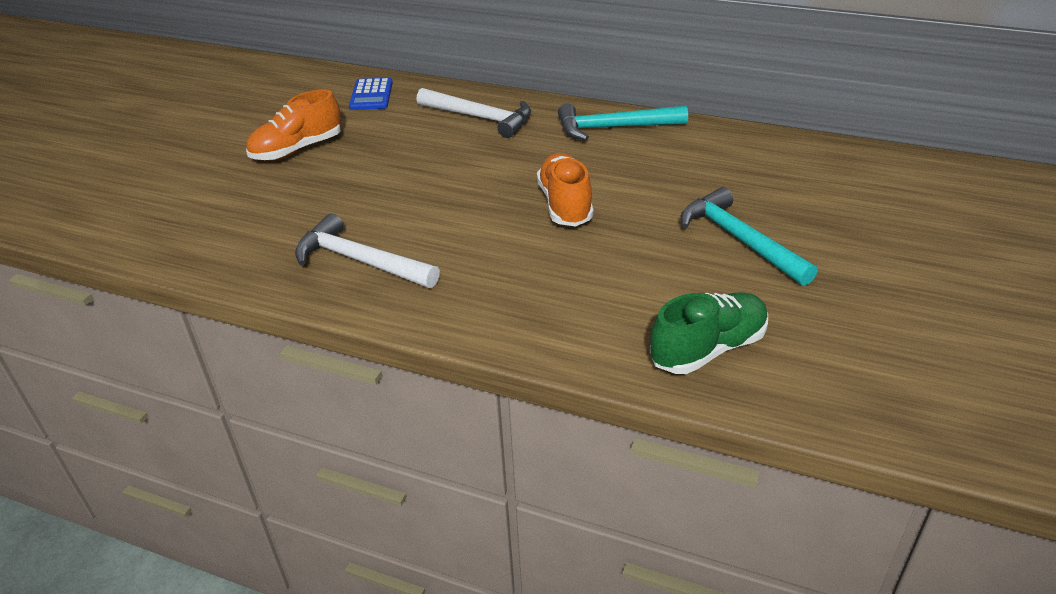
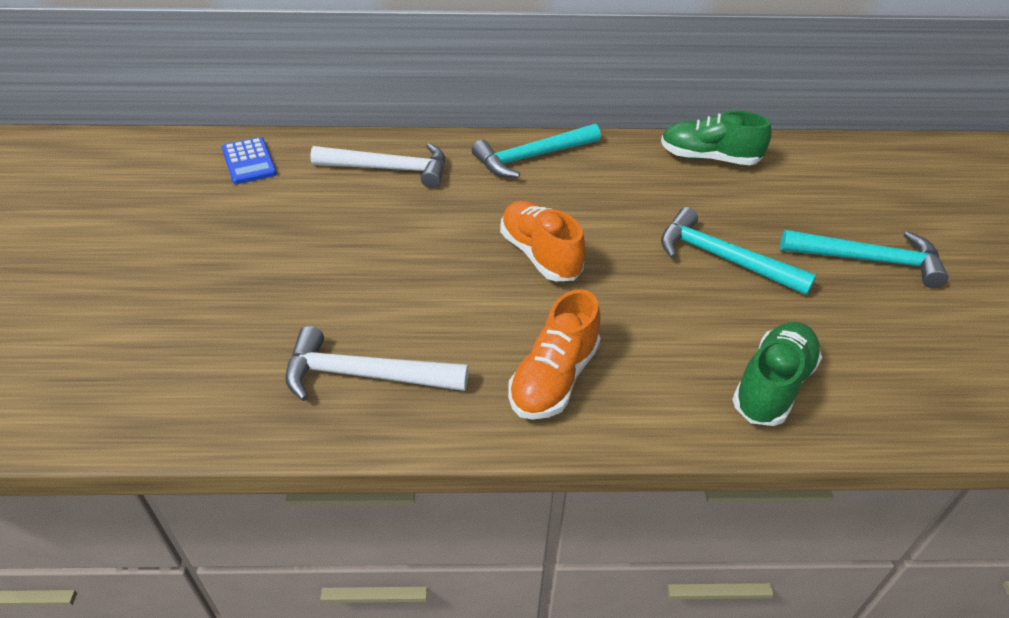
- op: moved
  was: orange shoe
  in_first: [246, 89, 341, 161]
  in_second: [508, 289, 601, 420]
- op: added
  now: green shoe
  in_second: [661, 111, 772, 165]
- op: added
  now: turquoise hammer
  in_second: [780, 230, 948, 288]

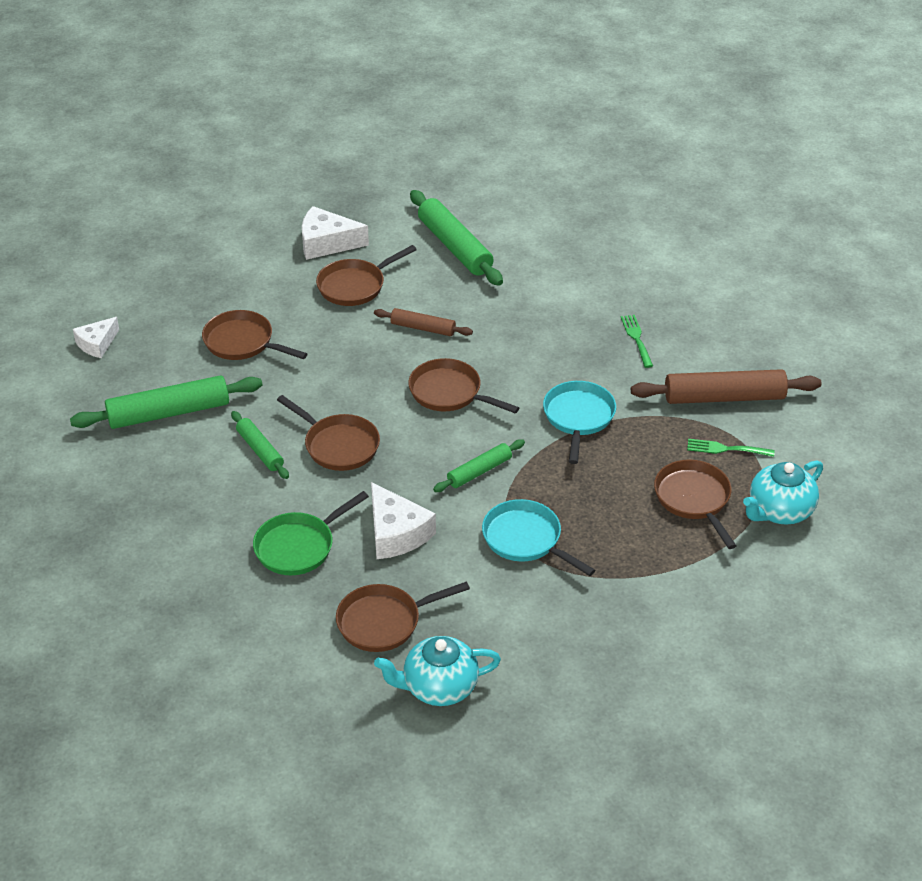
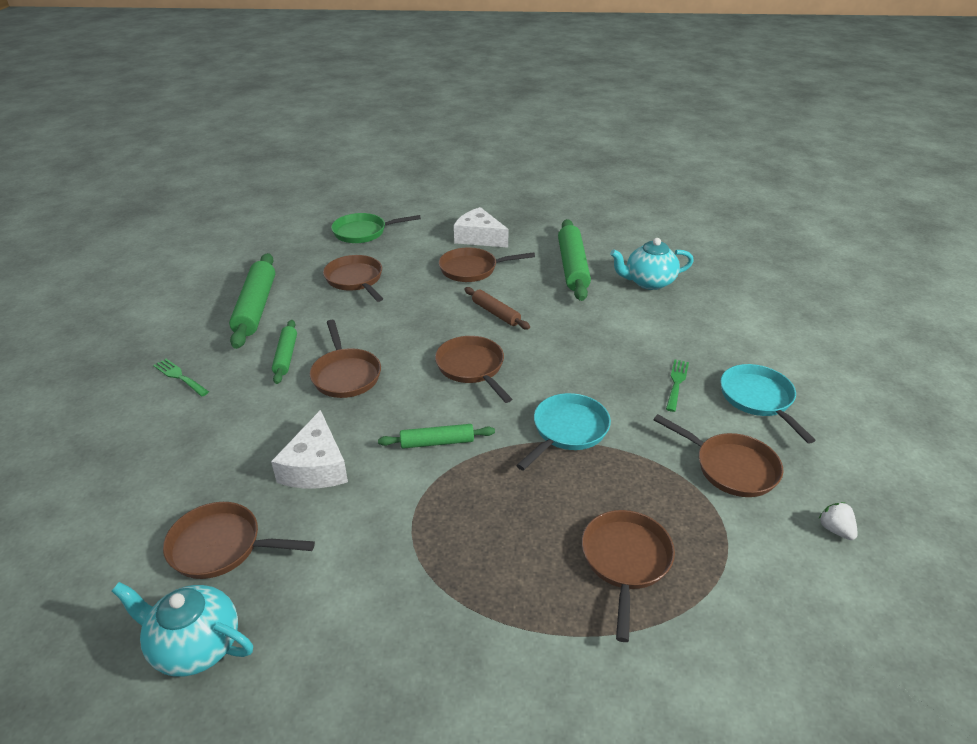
- op: turned
  was: green rolling pin
  in_first: [70, 375, 262, 429]
  in_second: [229, 253, 275, 349]
  clockwise: 75
- op: removed
  was: white cheese
  in_first: [73, 317, 119, 358]
- op: moved
  was: green pan
  in_first: [253, 491, 369, 575]
  in_second: [331, 213, 421, 243]
- op: moved
  was: turquoise pan
  in_first: [482, 499, 596, 576]
  in_second: [720, 364, 816, 444]
- op: replaced
  was: brown rolling pin
  now: brown pan
  in_first: [631, 369, 822, 404]
  in_second: [653, 414, 783, 497]
- op: moved
  was: green fork
  in_first: [687, 439, 775, 457]
  in_second: [153, 359, 209, 396]
- op: moved
  was: turquoise teapot
  in_first: [743, 460, 823, 525]
  in_second: [610, 238, 694, 290]
- op: added
  now: white strawberry
  in_second: [819, 502, 858, 540]

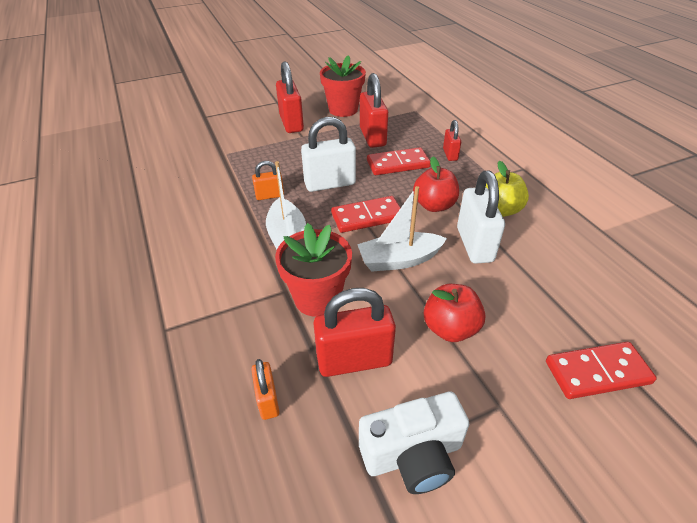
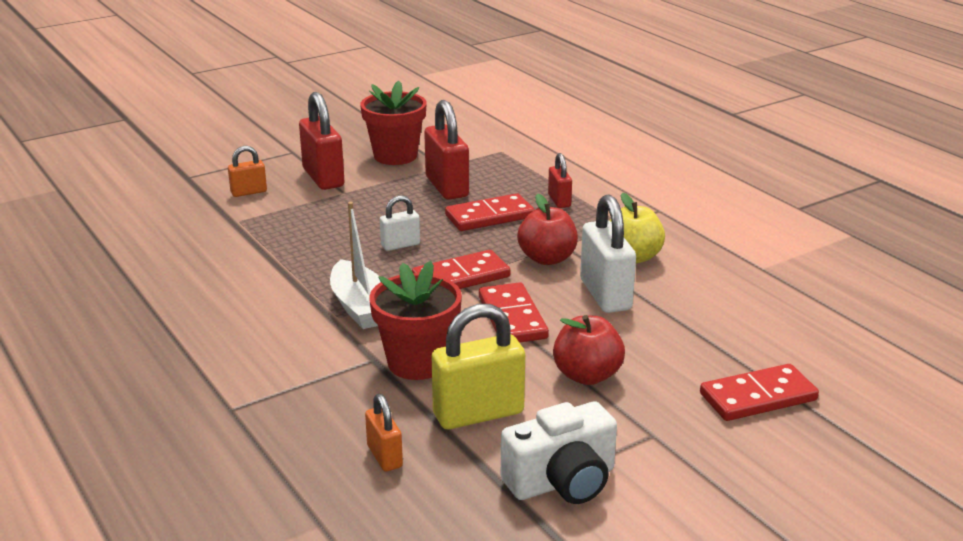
- op: moved
  was: orange padlock
  in_first: [252, 161, 284, 200]
  in_second: [228, 146, 267, 197]
- op: resized
  was: white padlock
  in_first: [301, 117, 356, 192]
  in_second: [380, 195, 420, 251]
  ratio: 0.55
- op: recoloured
  was: red padlock
  now: yellow padlock
  in_first: [313, 288, 396, 377]
  in_second: [431, 304, 525, 429]
- op: replaced
  was: white boat
  now: red domino
  in_first: [357, 186, 447, 271]
  in_second: [479, 282, 549, 343]

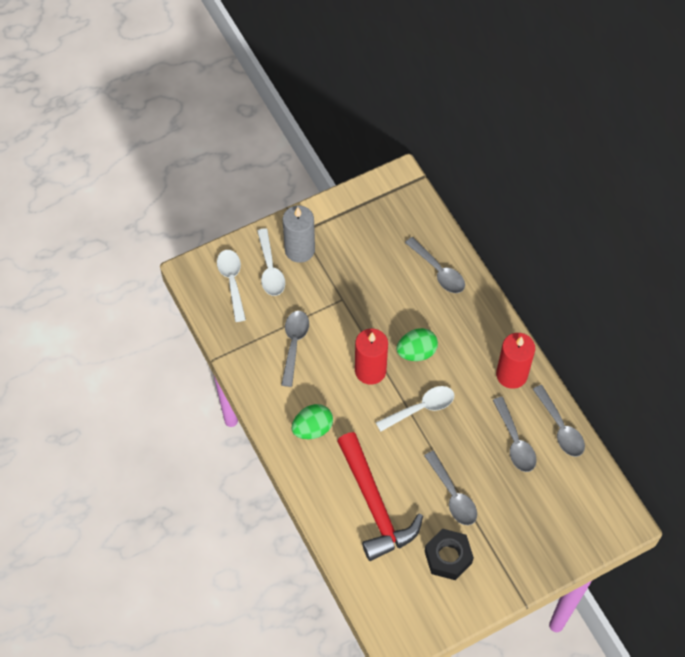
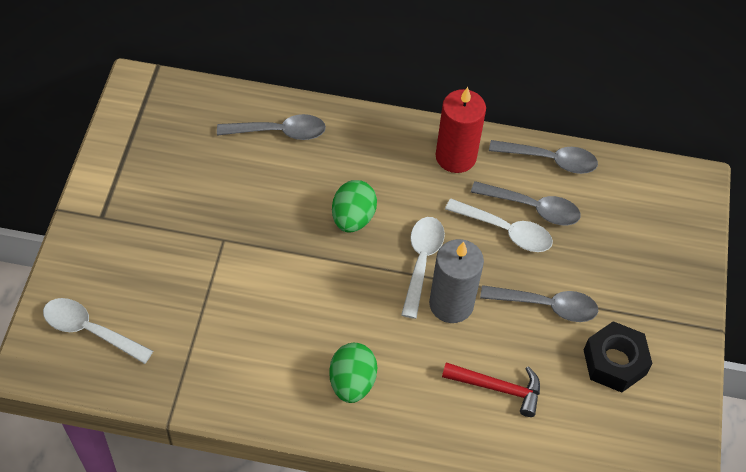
- op: moved
  was: white spoon
  in_first: [257, 228, 285, 296]
  in_second: [445, 199, 553, 252]
- op: removed
  was: grey spoon
  in_first: [281, 311, 309, 387]
- op: moved
  was: grey candle
  in_first: [283, 206, 315, 263]
  in_second: [429, 239, 484, 323]
- op: resized
  was: red hammer
  in_first: [337, 432, 423, 561]
  in_second: [442, 362, 540, 417]
  ratio: 0.54
- op: removed
  was: red candle
  in_first: [355, 328, 388, 385]

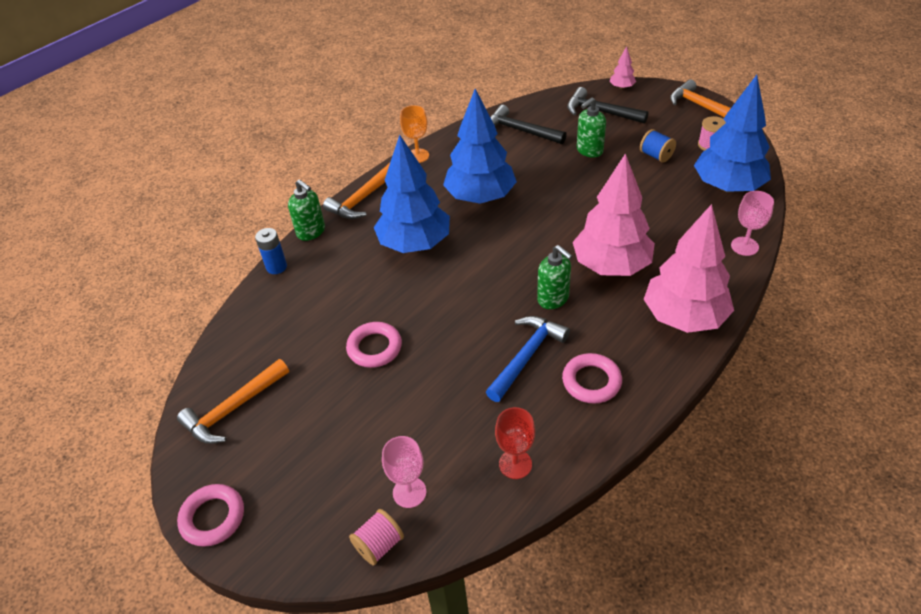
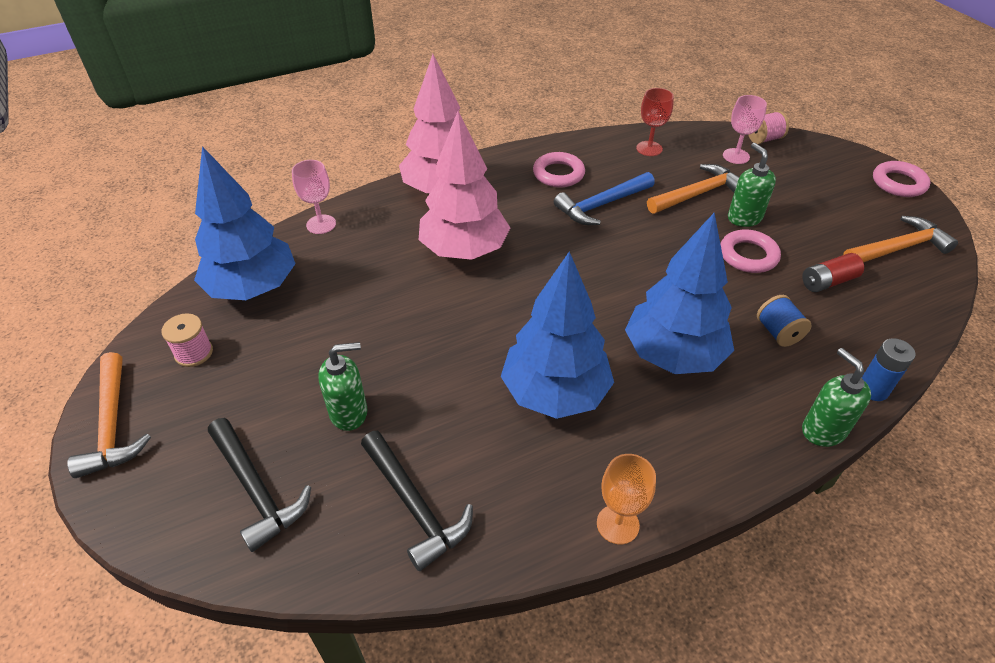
- op: moved
  was: orange hammer
  in_first: [323, 163, 390, 219]
  in_second: [647, 164, 739, 214]
- op: moved
  was: green soap dispenser
  in_first: [537, 245, 572, 309]
  in_second: [728, 143, 776, 227]
- op: removed
  was: pink tree
  in_first: [610, 46, 636, 89]
- op: moved
  was: blue spool
  in_first: [640, 129, 676, 163]
  in_second: [757, 295, 812, 347]
- op: added
  now: red battery
  in_second: [802, 253, 864, 292]

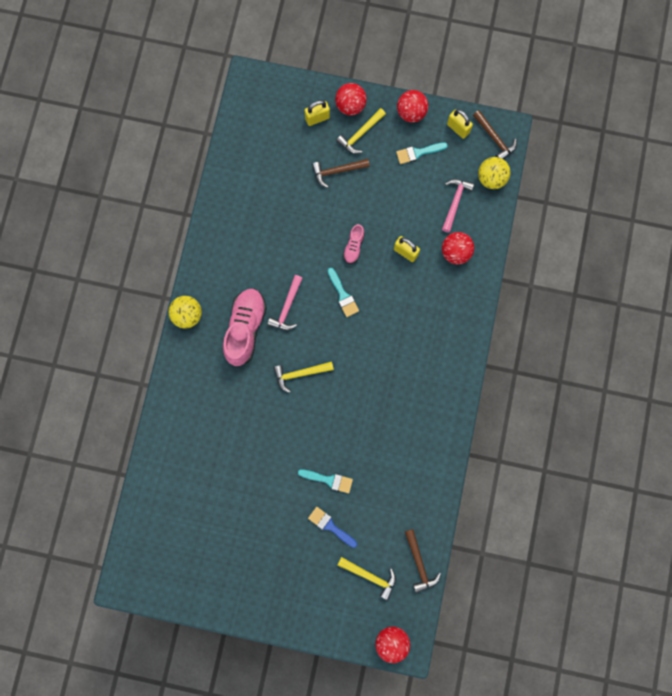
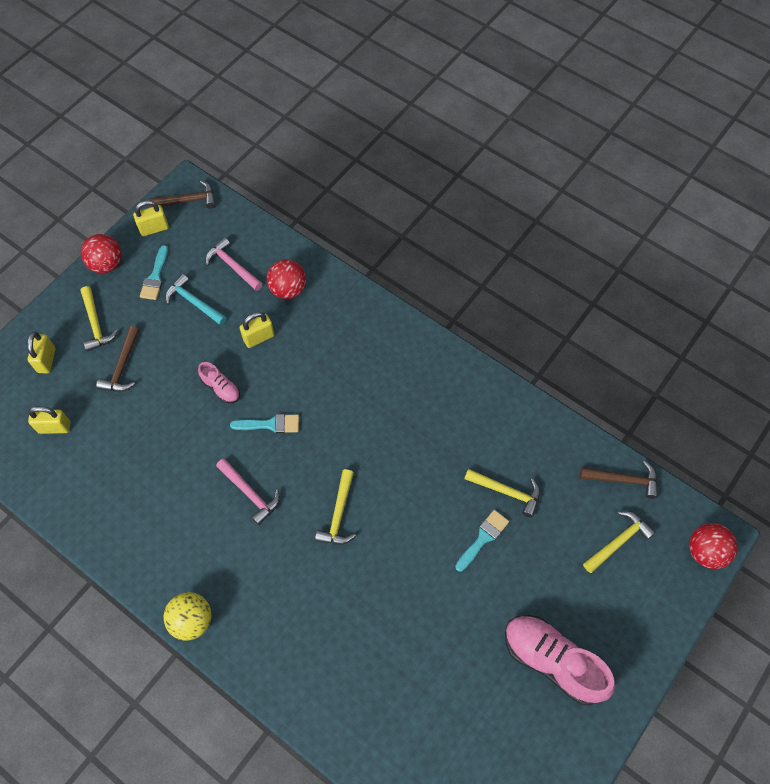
- op: moved
  was: pink shoe
  in_first: [223, 288, 267, 366]
  in_second: [505, 615, 615, 705]
- op: removed
  was: blue brush
  in_first: [308, 507, 357, 548]
- op: removed
  was: red ball
  in_first: [335, 83, 367, 115]
- op: removed
  was: yellow ball
  in_first: [478, 157, 511, 189]
- op: added
  now: yellow padlock
  in_second: [28, 406, 70, 434]
- op: added
  now: turquoise hammer
  in_second: [165, 274, 227, 325]
- op: added
  now: yellow hammer
  in_second: [464, 469, 540, 518]

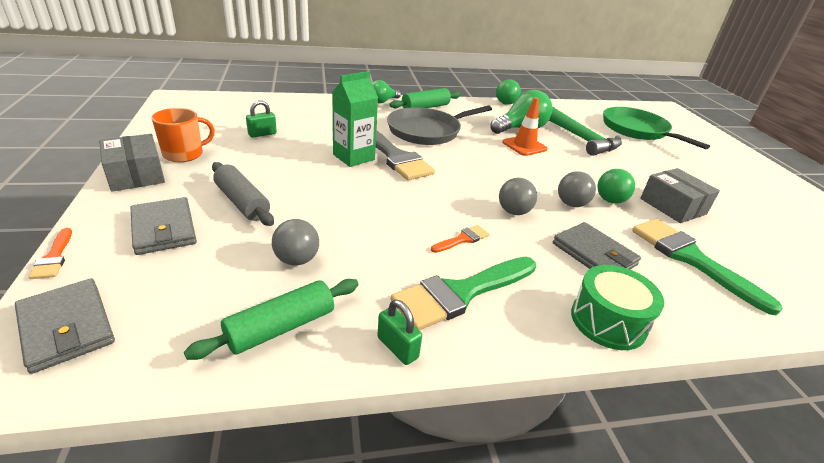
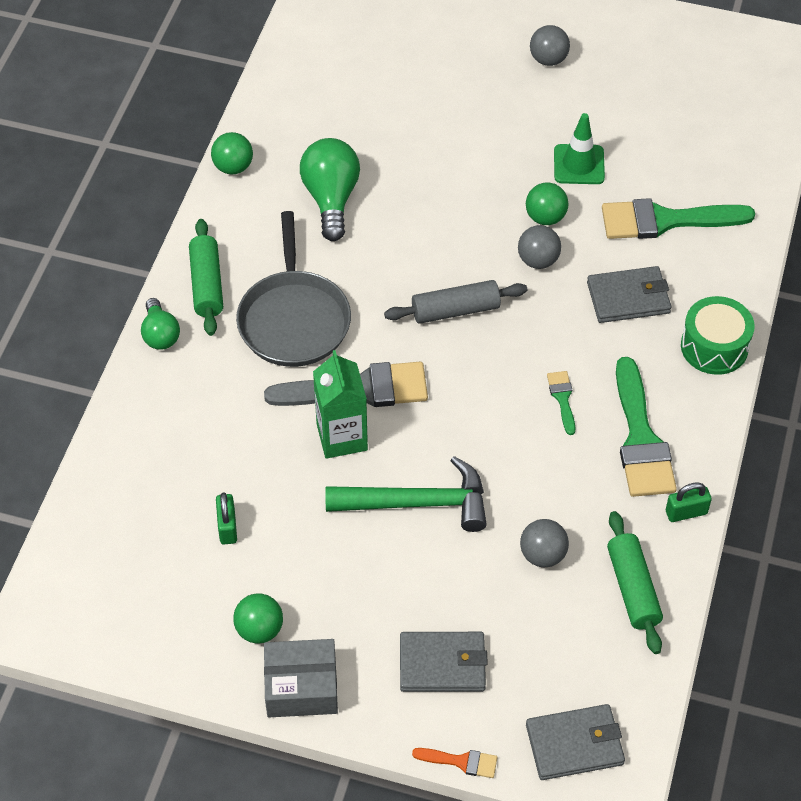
- op: replaced
  was: orange mug
  now: green ball
  in_first: [151, 108, 215, 162]
  in_second: [233, 593, 283, 644]
- op: moved
  was: grey rolling pin
  in_first: [212, 162, 274, 226]
  in_second: [384, 280, 527, 324]
- op: recoloured
  was: orange brush
  now: green brush
  in_first: [431, 225, 489, 253]
  in_second: [547, 371, 576, 435]
- op: moved
  was: grey ball
  in_first: [499, 178, 537, 215]
  in_second: [530, 25, 570, 66]
- op: removed
  was: orange traffic cone
  in_first: [502, 97, 548, 156]
- op: moved
  was: green hammer
  in_first: [549, 107, 622, 156]
  in_second: [325, 456, 487, 532]
- op: removed
  was: green pan
  in_first: [603, 107, 710, 149]
- op: replaced
  was: grey box
  now: green traffic cone
  in_first: [640, 168, 720, 223]
  in_second: [554, 113, 605, 184]

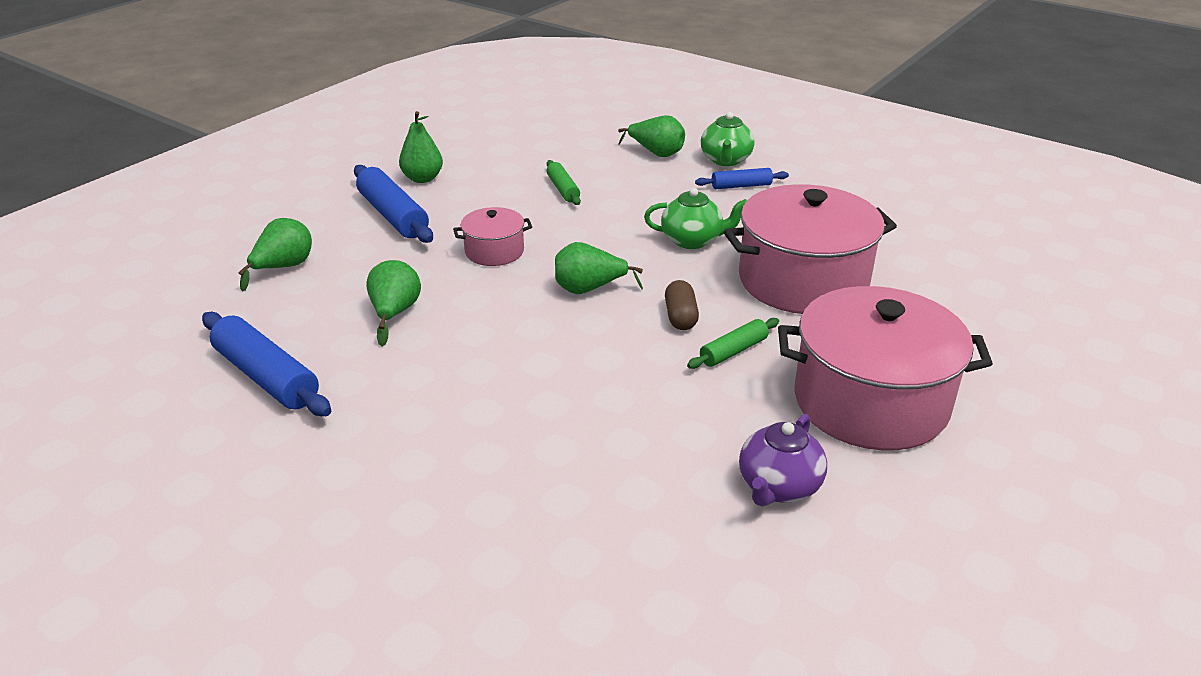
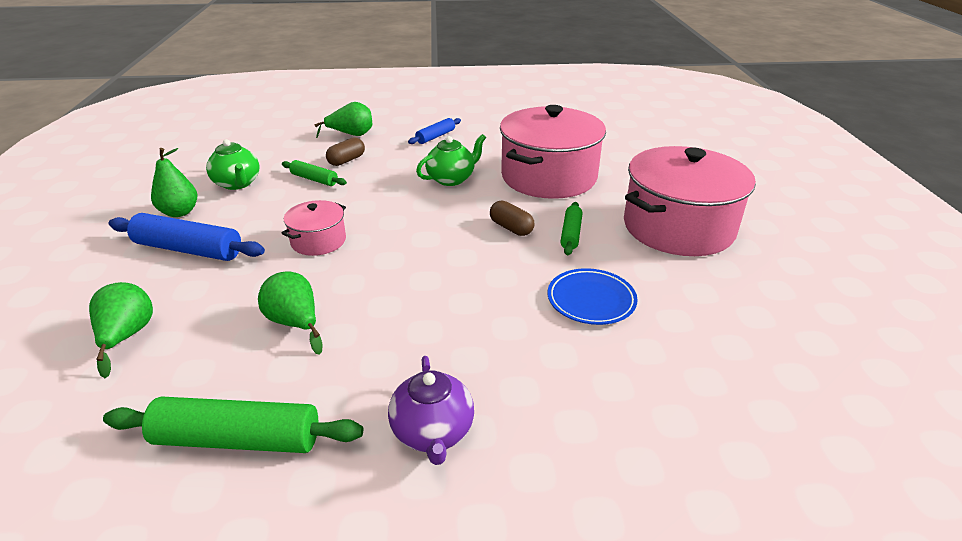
- op: recoloured
  was: blue rolling pin
  now: green rolling pin
  in_first: [202, 312, 331, 416]
  in_second: [103, 396, 363, 453]
- op: removed
  was: green pear
  in_first: [555, 242, 643, 294]
- op: moved
  was: green teapot
  in_first: [701, 112, 754, 166]
  in_second: [206, 139, 260, 190]
- op: moved
  was: purple teapot
  in_first: [739, 414, 827, 507]
  in_second: [388, 356, 474, 465]
- op: added
  now: brown capsule
  in_second: [326, 137, 365, 166]
- op: added
  now: blue plate
  in_second: [547, 268, 638, 325]

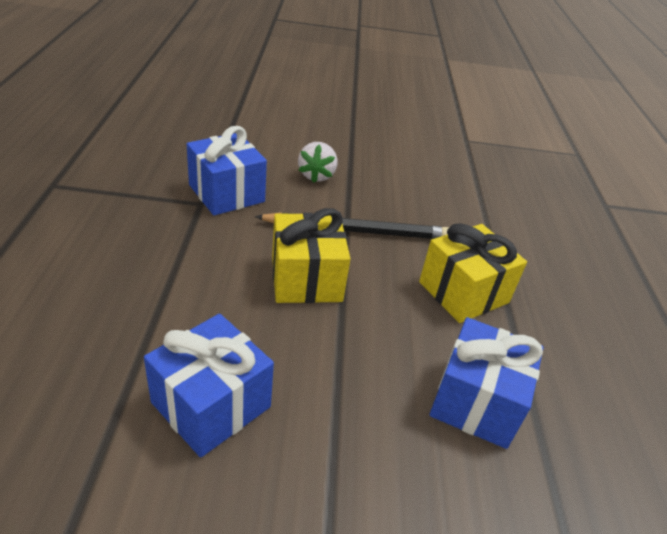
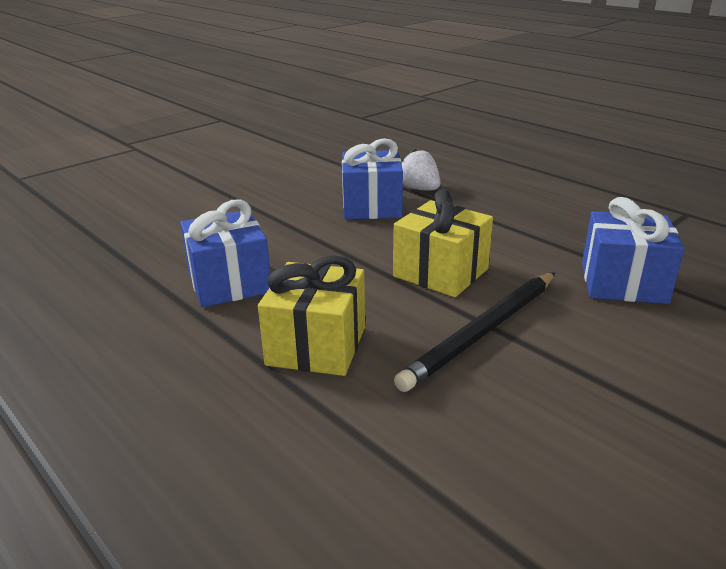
- op: moved
  was: white strawberry
  in_first: [298, 142, 338, 183]
  in_second: [401, 148, 441, 190]

